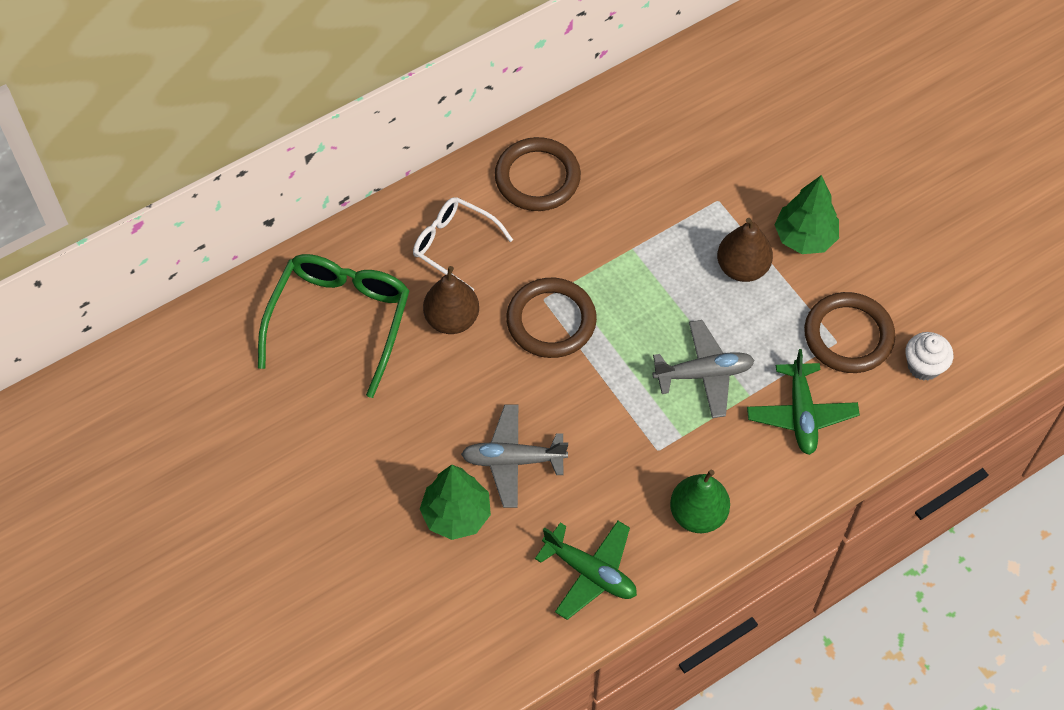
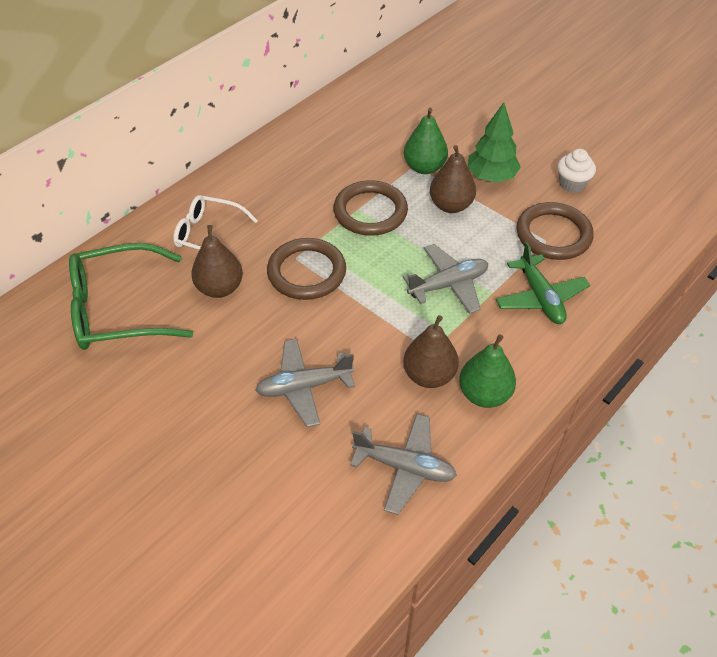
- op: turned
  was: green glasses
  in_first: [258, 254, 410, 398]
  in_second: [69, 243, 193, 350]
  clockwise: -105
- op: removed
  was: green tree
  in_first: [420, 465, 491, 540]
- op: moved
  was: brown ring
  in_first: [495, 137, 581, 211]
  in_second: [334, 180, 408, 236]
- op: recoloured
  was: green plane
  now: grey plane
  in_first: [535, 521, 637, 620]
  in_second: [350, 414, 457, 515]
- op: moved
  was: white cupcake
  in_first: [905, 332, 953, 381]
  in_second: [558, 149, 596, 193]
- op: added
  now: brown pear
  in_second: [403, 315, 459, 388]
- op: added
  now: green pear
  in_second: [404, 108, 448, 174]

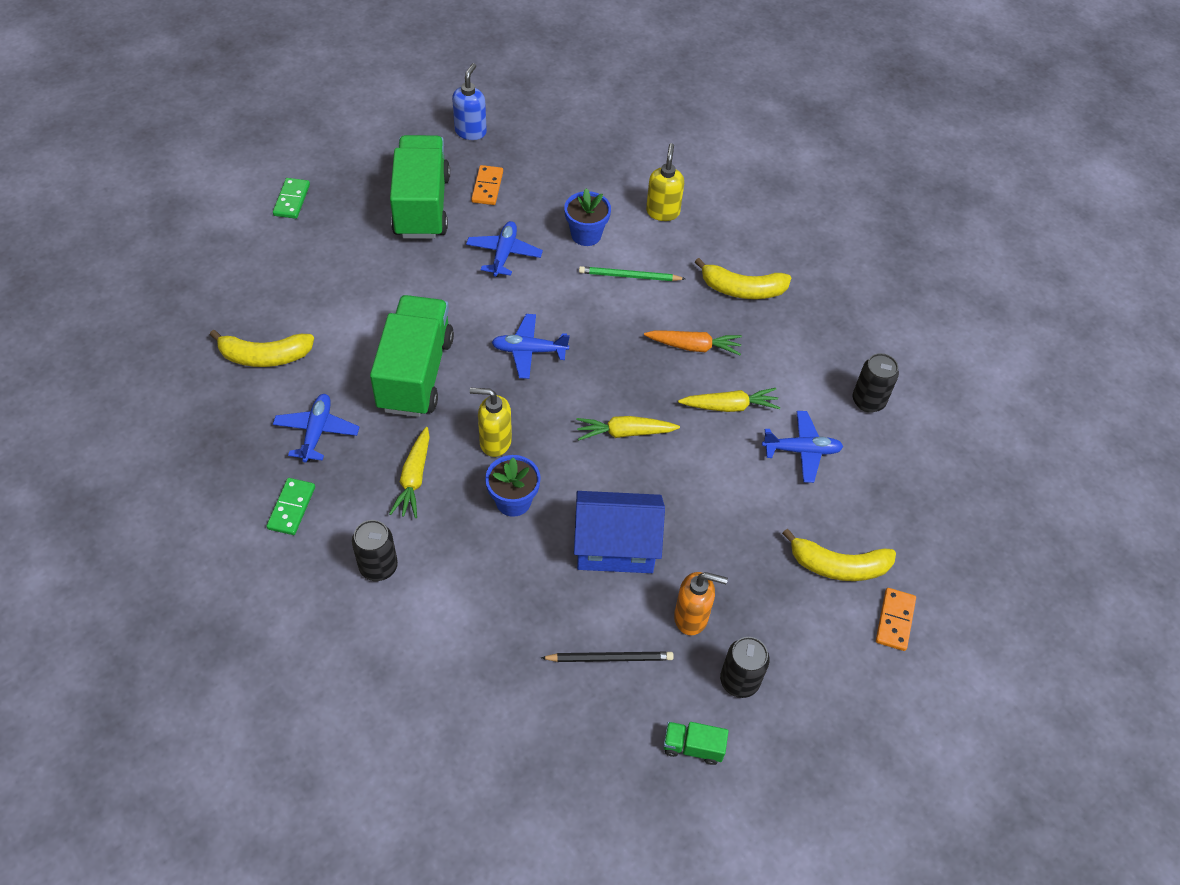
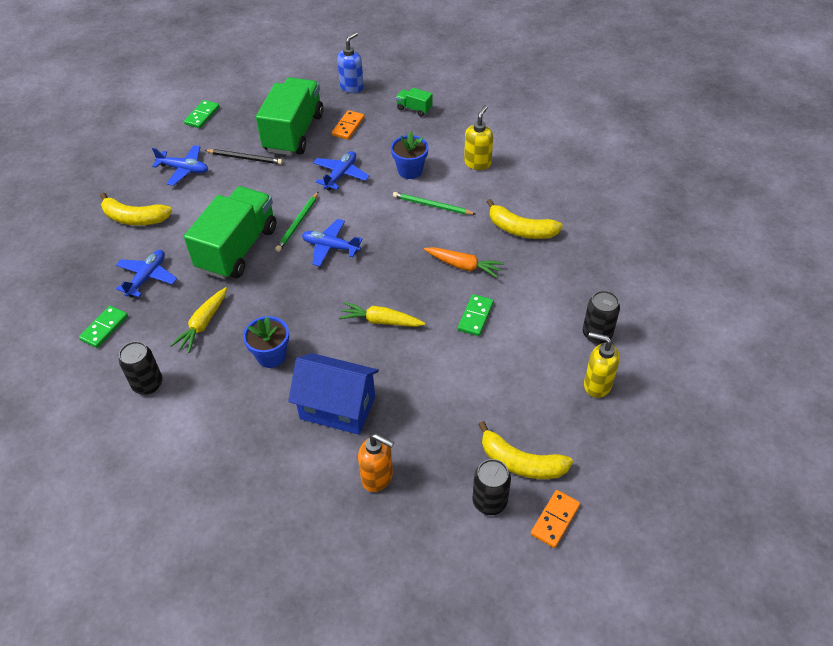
- op: moved
  was: yellow soap dispenser
  in_first: [470, 388, 512, 457]
  in_second: [584, 332, 620, 398]
- op: moved
  was: black pencil
  in_first: [541, 652, 674, 662]
  in_second: [205, 149, 283, 164]
- op: moved
  was: green truck
  in_first: [663, 722, 729, 765]
  in_second: [396, 88, 432, 117]
- op: replaced
  was: yellow carrot
  now: green domino
  in_first: [678, 388, 780, 412]
  in_second: [458, 294, 494, 336]
- op: moved
  was: black can
  in_first: [720, 637, 770, 698]
  in_second: [472, 459, 511, 515]
- op: moved
  was: blue plane
  in_first: [762, 411, 843, 483]
  in_second: [152, 145, 208, 186]
- op: added
  now: green pencil
  in_second: [275, 192, 319, 252]

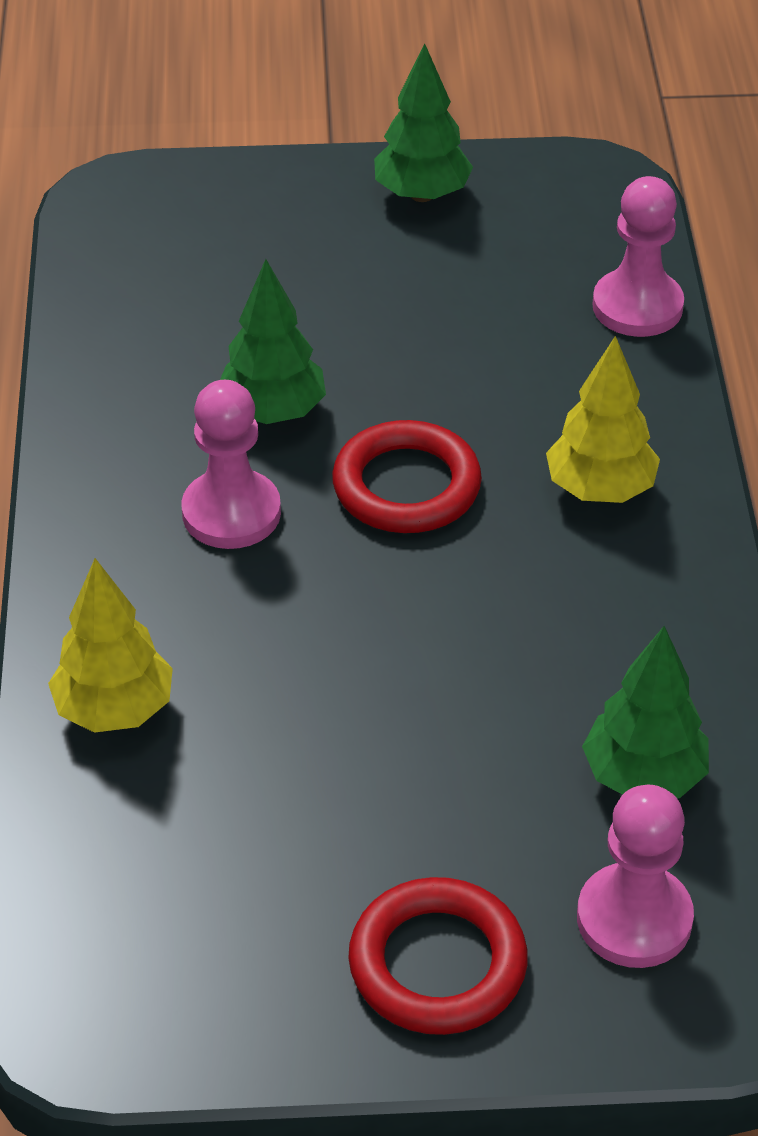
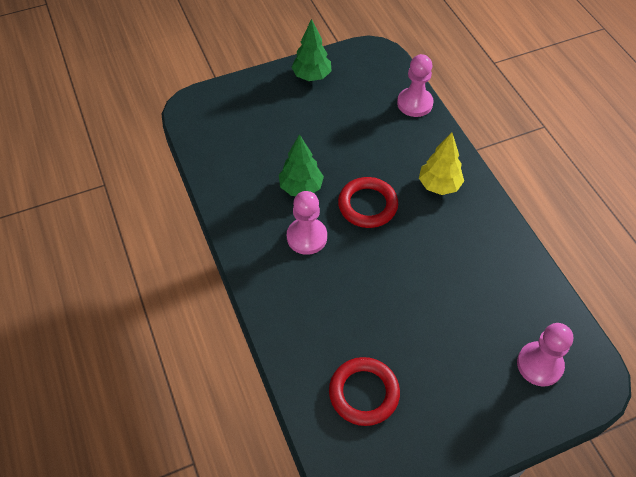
- op: removed
  was: yellow tree
  in_first: [48, 558, 173, 733]
- op: moved
  was: red ring
  in_first: [348, 877, 528, 1035]
  in_second: [329, 357, 400, 426]
- op: removed
  was: green tree
  in_first: [582, 626, 709, 798]

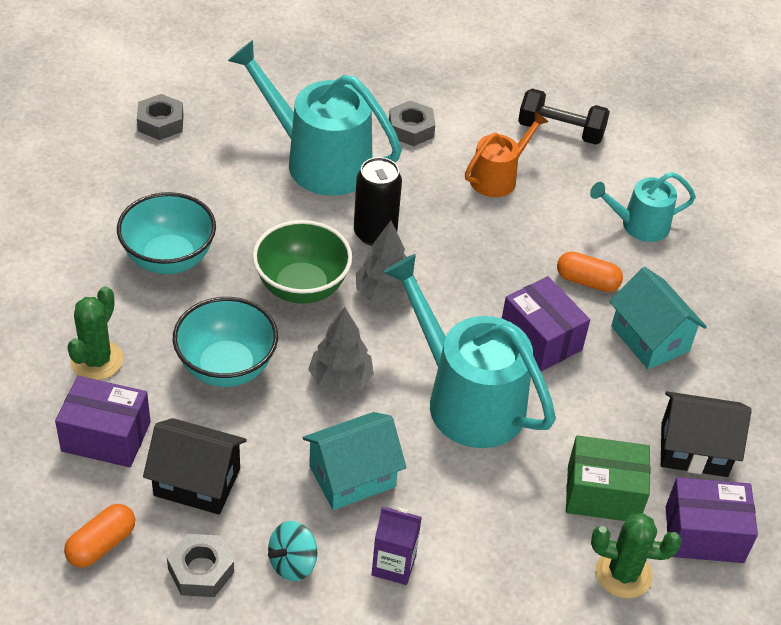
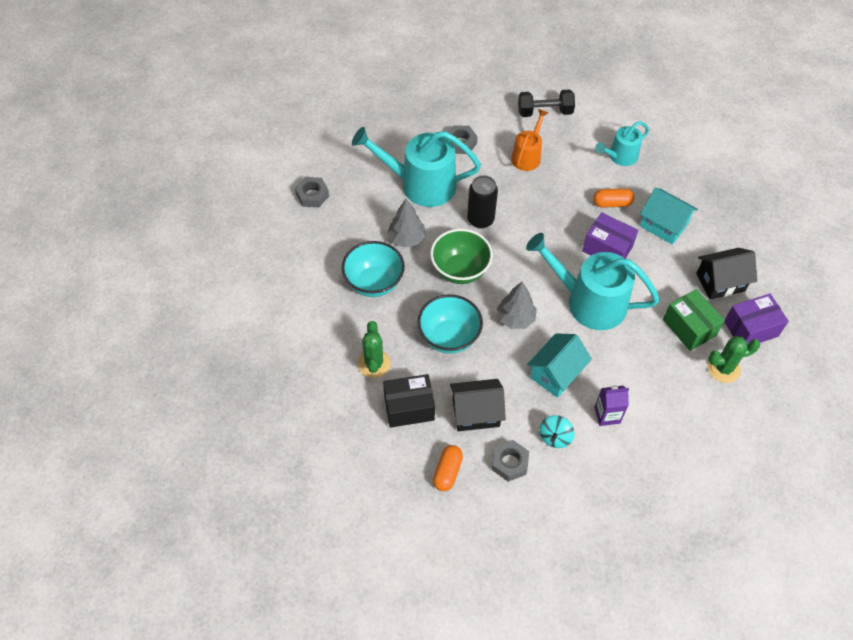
- op: recoloured
  was: purple box
  now: black box
  in_first: [55, 376, 151, 467]
  in_second: [383, 374, 435, 428]
- op: moved
  was: grey tree
  in_first: [356, 221, 417, 305]
  in_second: [387, 199, 425, 247]
- op: turned
  was: green box
  in_first: [566, 435, 650, 521]
  in_second: [663, 289, 725, 351]
  clockwise: 75

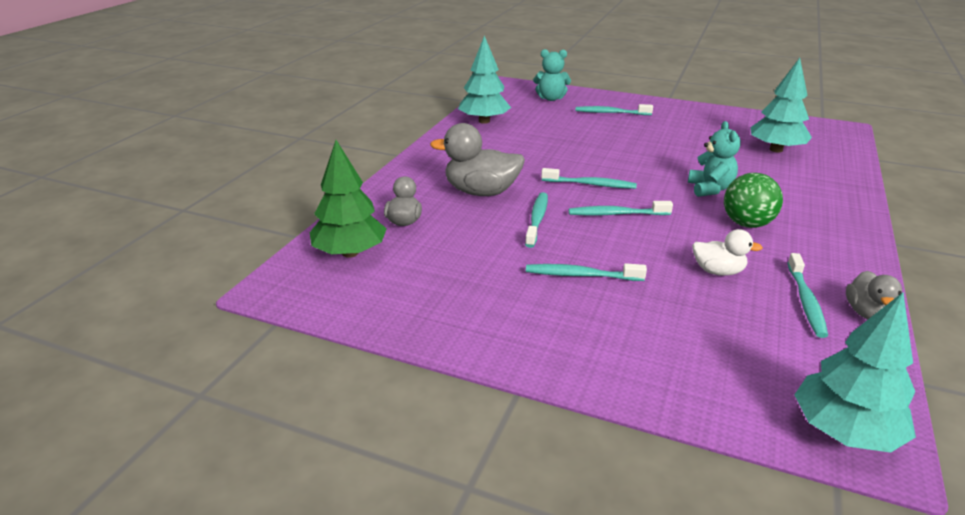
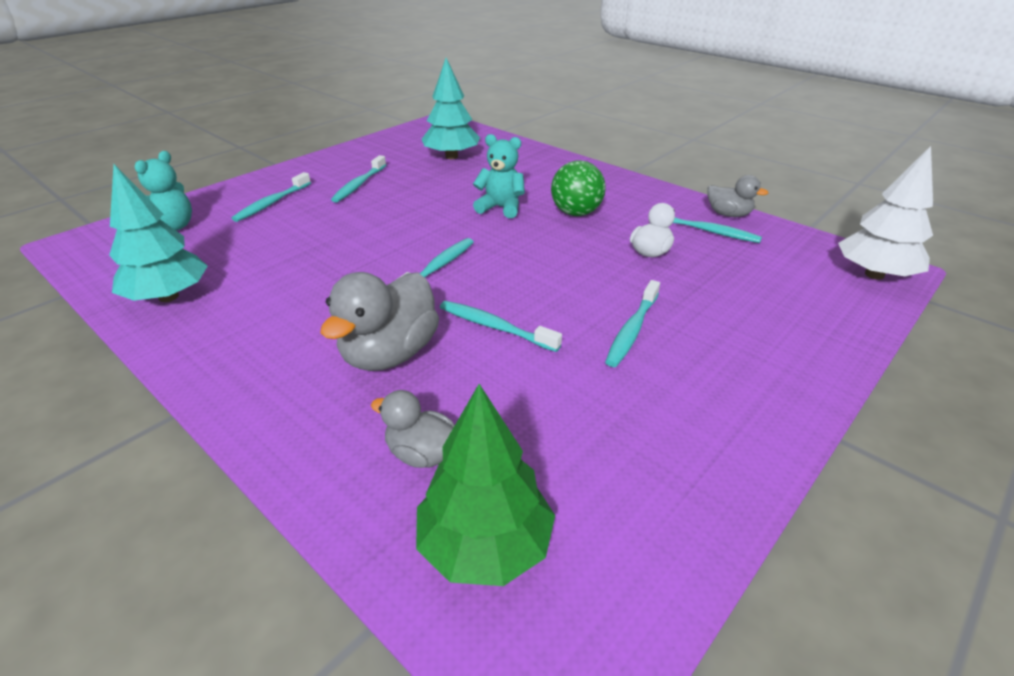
- op: moved
  was: turquoise toothbrush
  in_first: [569, 201, 673, 216]
  in_second: [331, 155, 386, 203]
- op: recoloured
  was: turquoise tree
  now: white tree
  in_first: [794, 292, 916, 453]
  in_second: [838, 146, 933, 280]

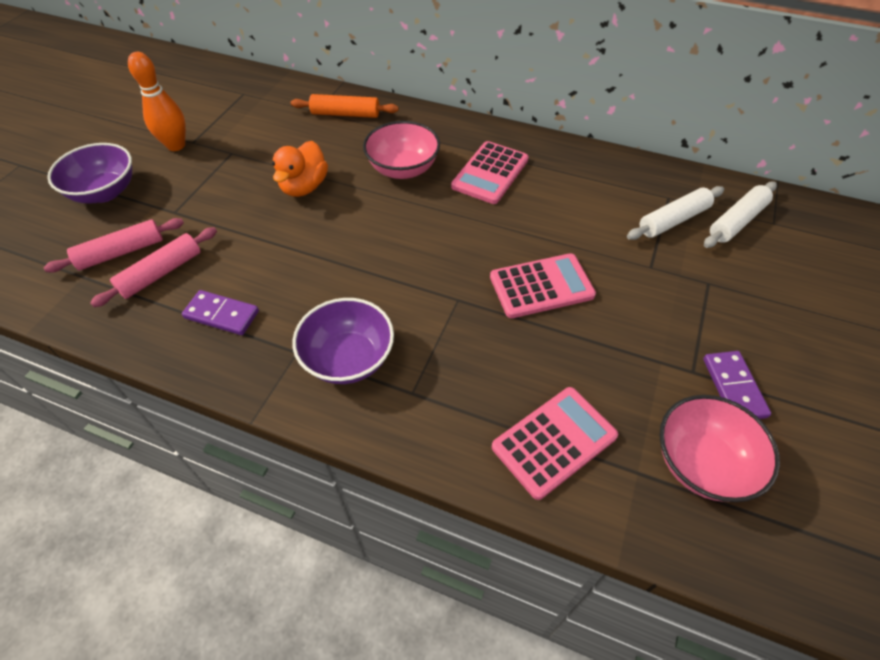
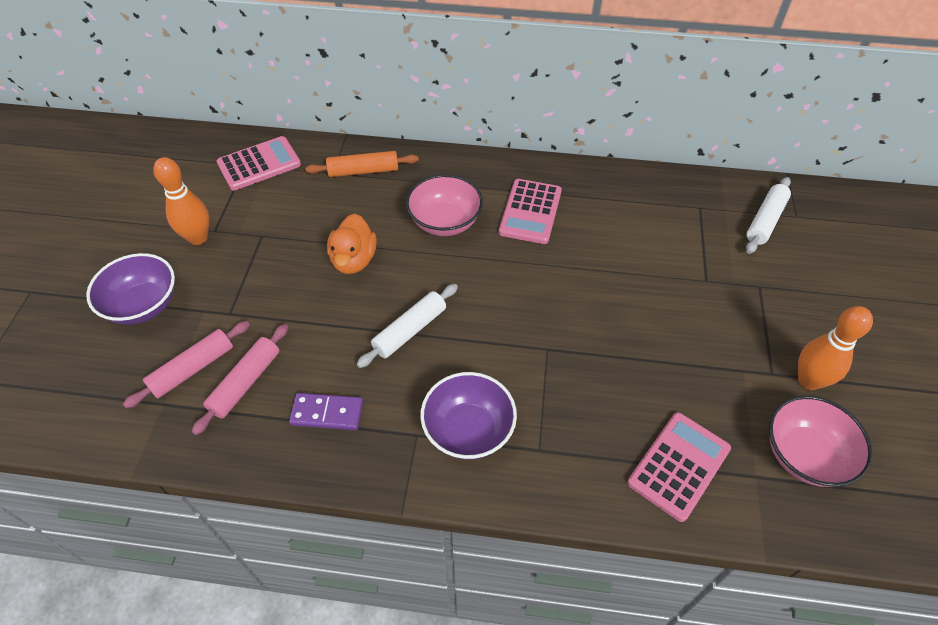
- op: moved
  was: pink calculator
  in_first: [490, 253, 596, 318]
  in_second: [217, 136, 301, 191]
- op: moved
  was: white rolling pin
  in_first: [627, 186, 724, 240]
  in_second: [357, 284, 458, 368]
- op: replaced
  was: purple domino
  now: orange bowling pin
  in_first: [703, 351, 771, 419]
  in_second: [798, 306, 873, 390]

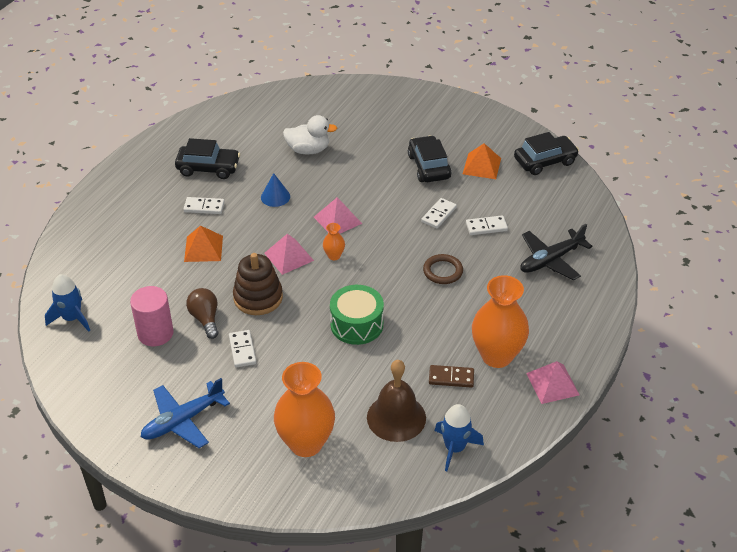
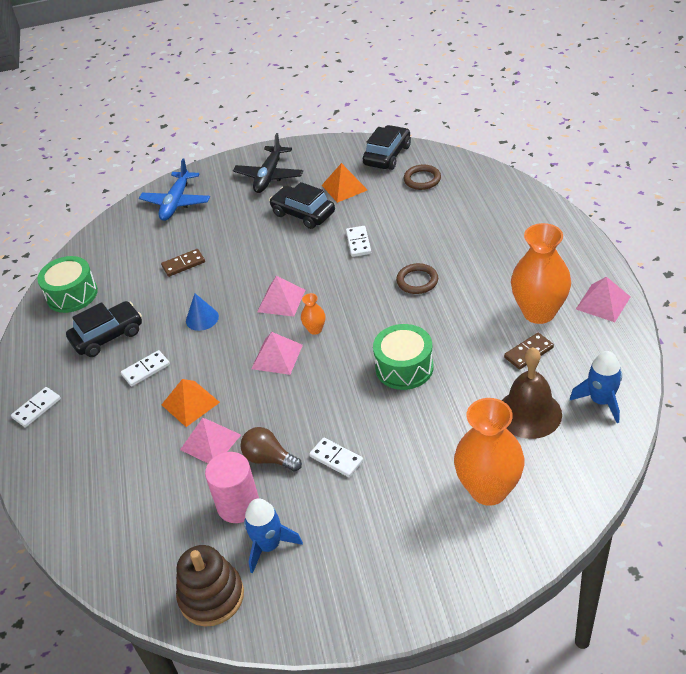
- op: moved
  was: blue rocket
  in_first: [45, 274, 90, 332]
  in_second: [244, 498, 303, 573]
- op: moved
  was: blue plane
  in_first: [141, 378, 230, 448]
  in_second: [139, 159, 210, 221]
- op: moved
  was: brown stacking toy
  in_first: [233, 253, 283, 315]
  in_second: [176, 545, 244, 627]
- op: replaced
  was: white duck
  now: brown domino
  in_first: [283, 115, 337, 155]
  in_second: [161, 249, 205, 277]
- op: moved
  was: white domino
  in_first: [466, 215, 508, 235]
  in_second: [11, 387, 61, 428]
- op: moved
  was: black plane
  in_first: [520, 224, 593, 281]
  in_second: [233, 133, 303, 193]
- op: added
  now: green drum
  in_second: [37, 256, 98, 313]
- op: added
  now: pink pyramid
  in_second: [180, 418, 241, 463]
- op: added
  now: brown ring
  in_second: [403, 165, 441, 190]

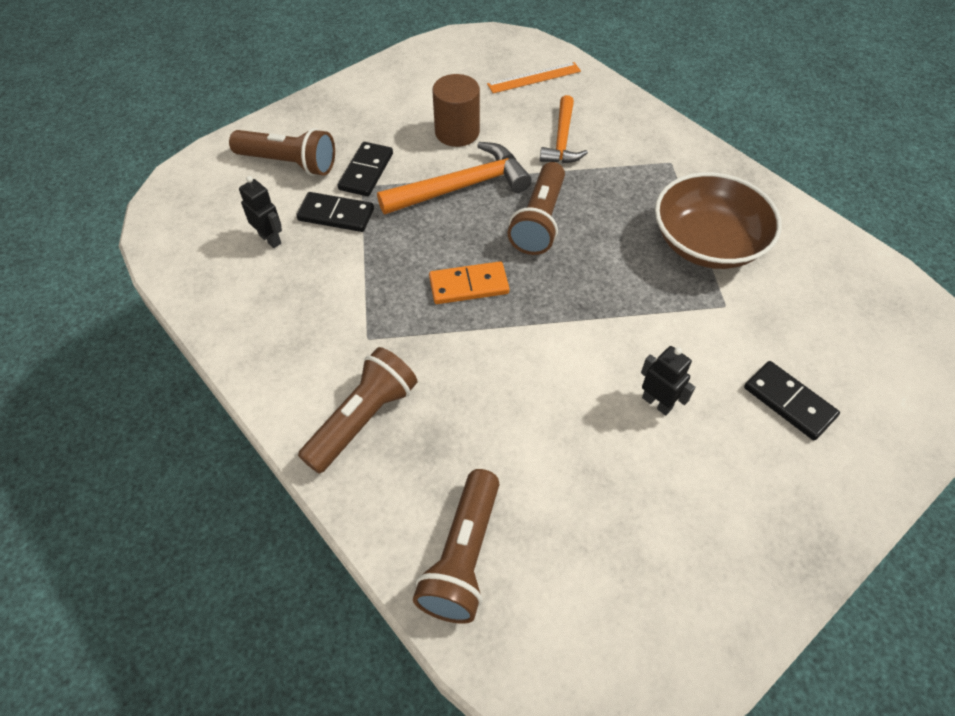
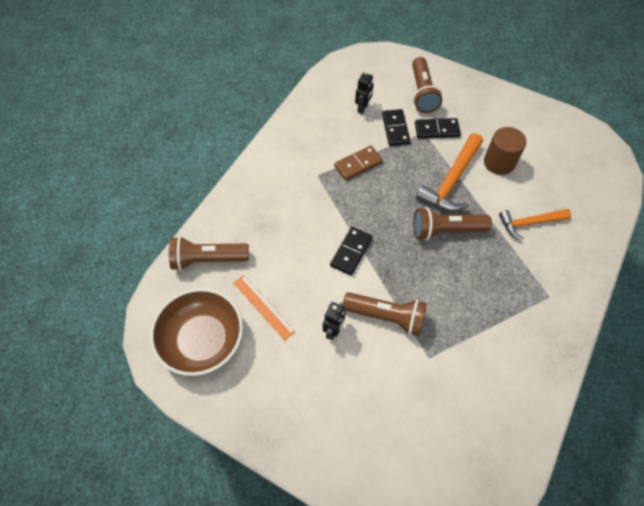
- op: moved
  was: brown flashlight
  in_first: [298, 347, 418, 474]
  in_second: [343, 292, 427, 336]
- op: turned
  was: orange hammer
  in_first: [377, 142, 532, 214]
  in_second: [416, 133, 483, 212]
  clockwise: 75
- op: removed
  was: orange domino
  in_first: [429, 261, 509, 304]
- op: moved
  was: orange ruler
  in_first: [487, 62, 581, 93]
  in_second: [233, 275, 295, 341]
- op: moved
  was: brown bowl
  in_first: [655, 172, 782, 269]
  in_second: [150, 288, 243, 376]
- op: moved
  was: black domino
  in_first: [744, 361, 840, 440]
  in_second: [330, 227, 373, 276]
- op: added
  now: brown domino
  in_second: [334, 145, 383, 180]

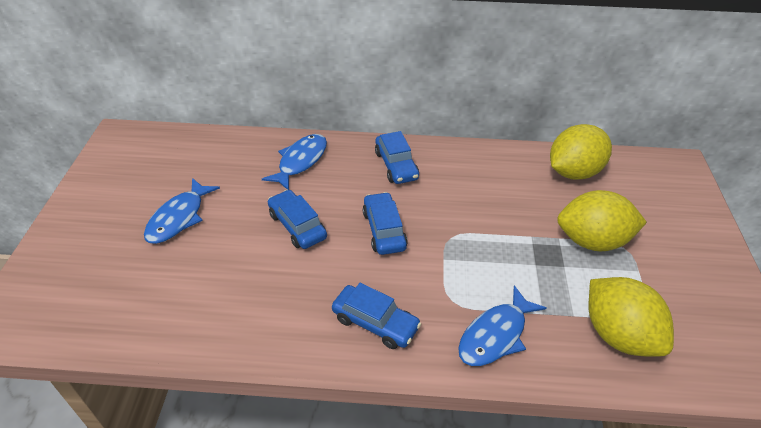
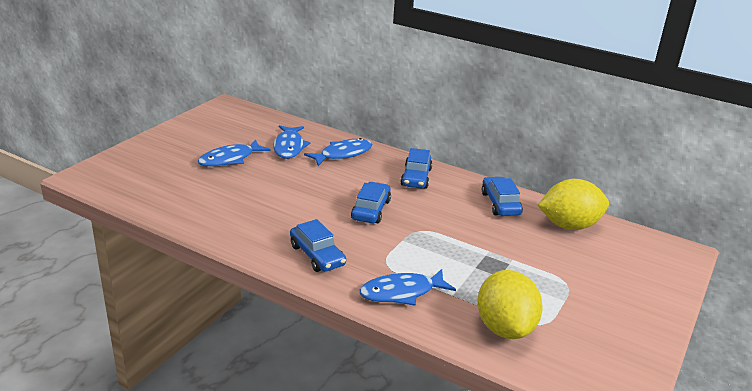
- op: moved
  was: blue car
  in_first: [268, 190, 327, 249]
  in_second: [482, 177, 523, 216]
- op: removed
  was: yellow lemon
  in_first: [557, 190, 647, 251]
- op: added
  now: blue fish
  in_second: [273, 125, 310, 159]

